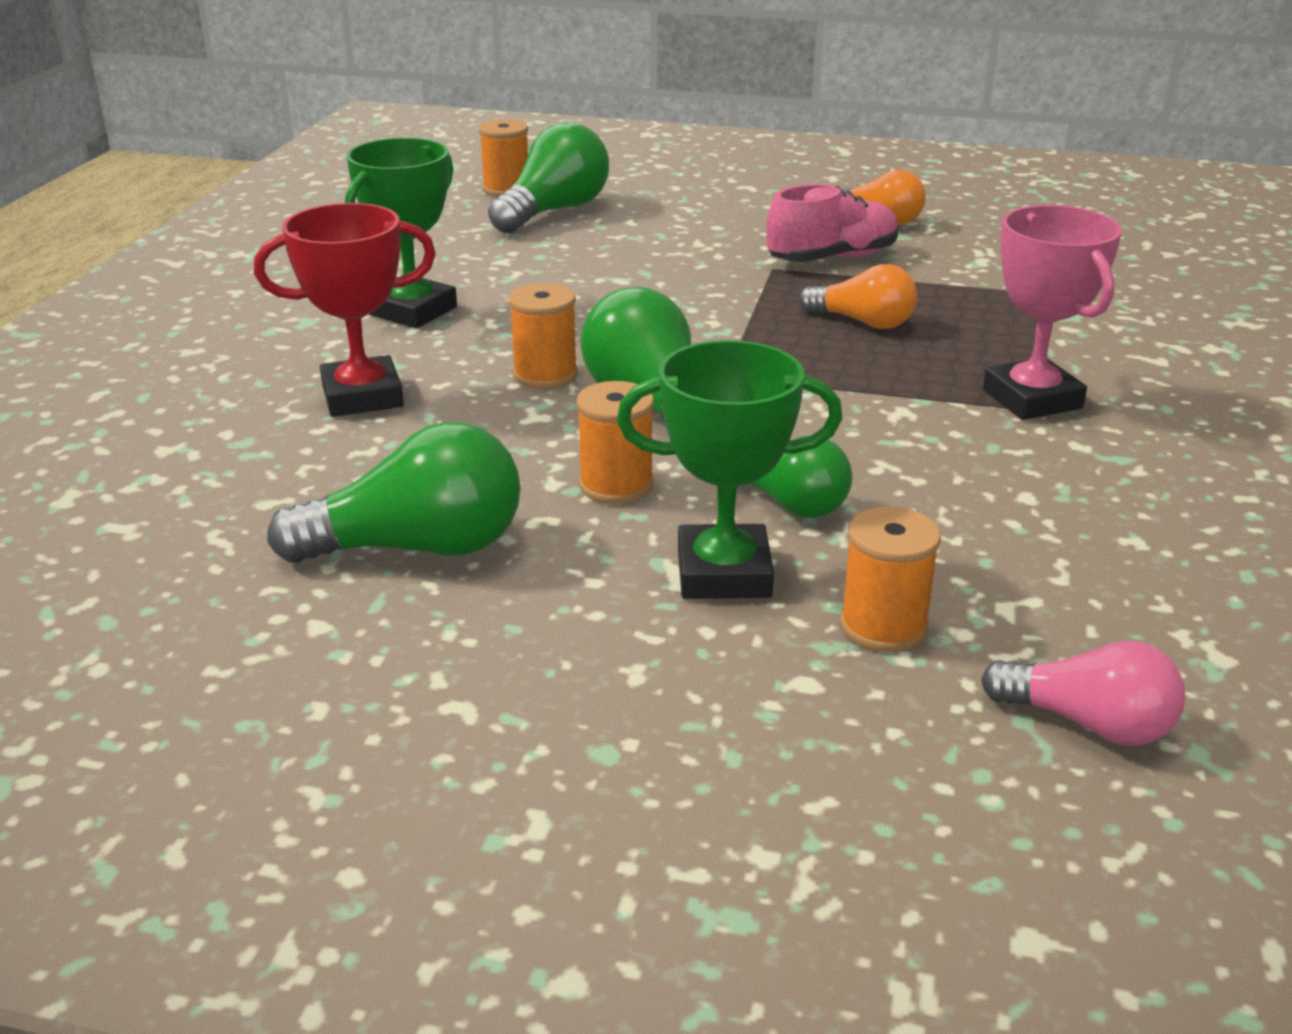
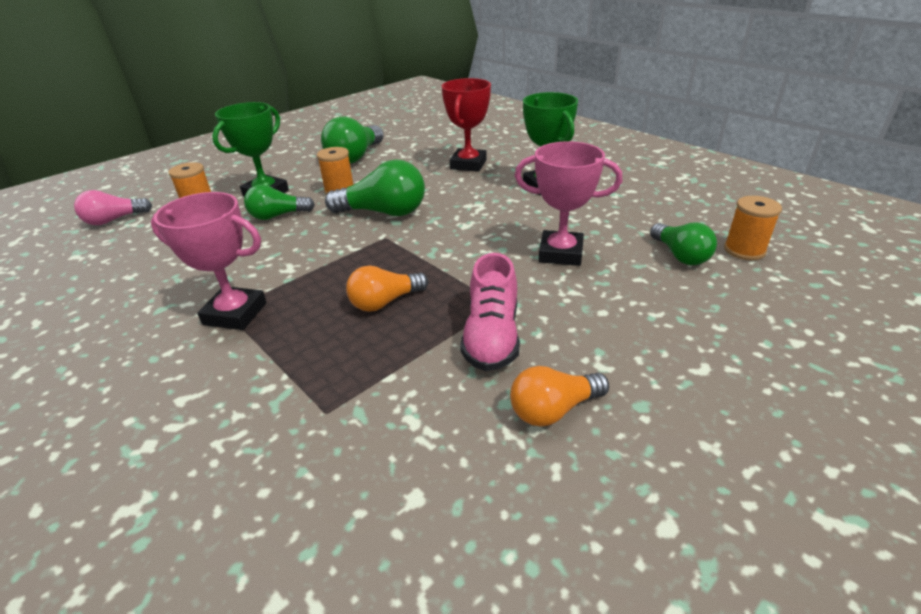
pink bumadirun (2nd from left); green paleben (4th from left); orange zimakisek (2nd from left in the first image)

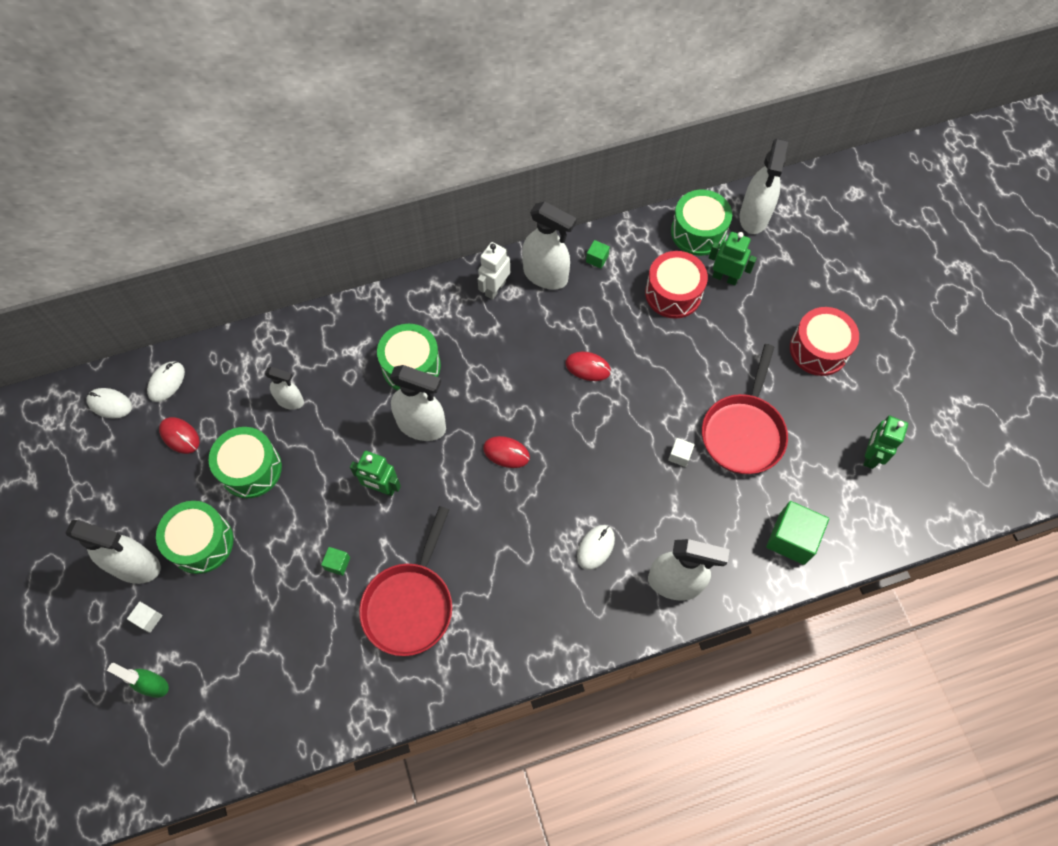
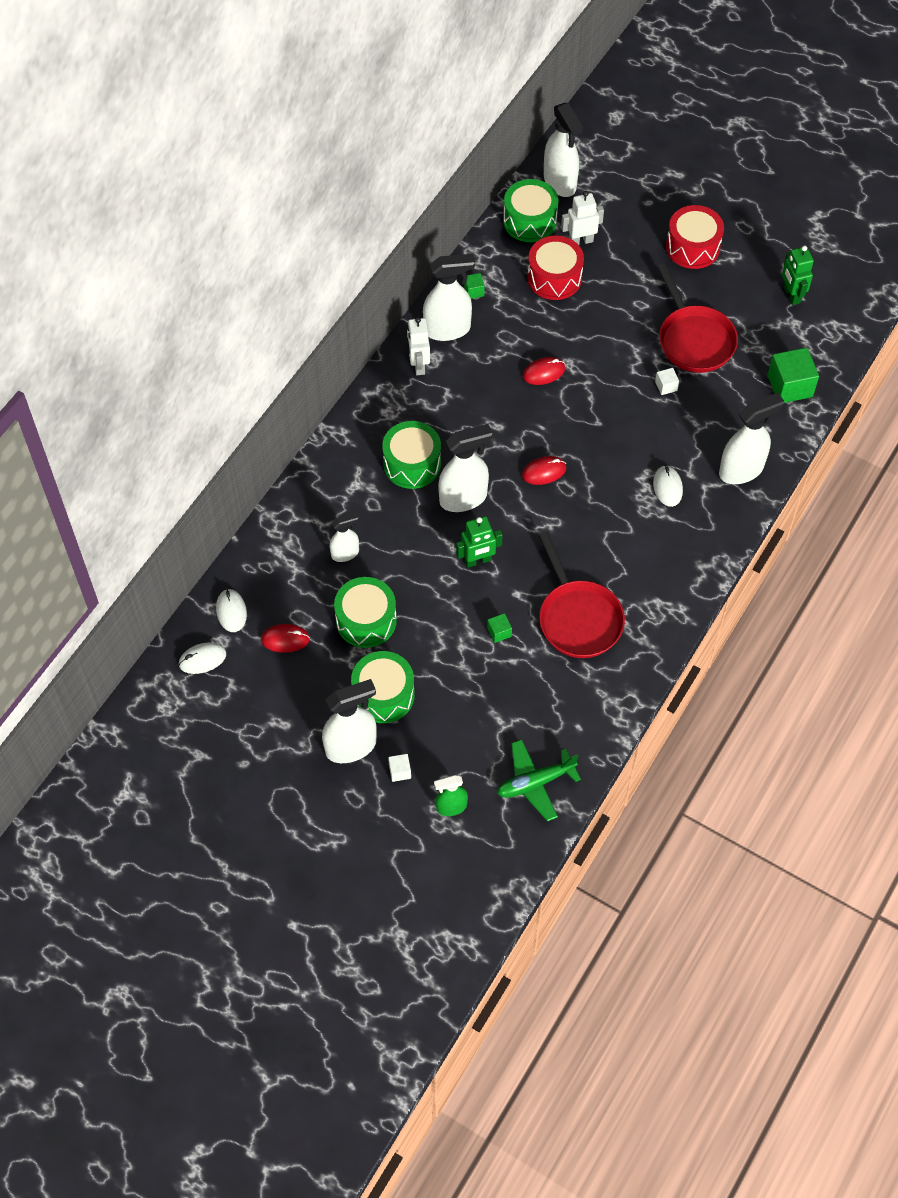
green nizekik; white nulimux (2nd from left)

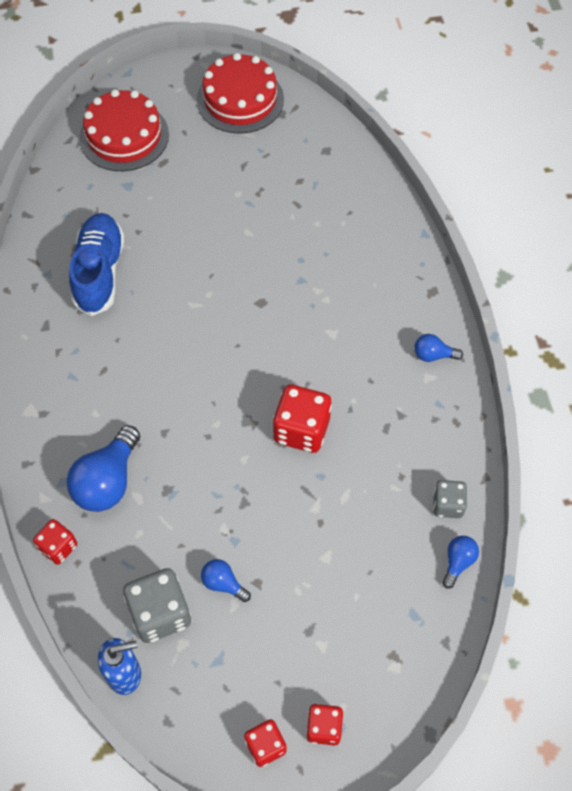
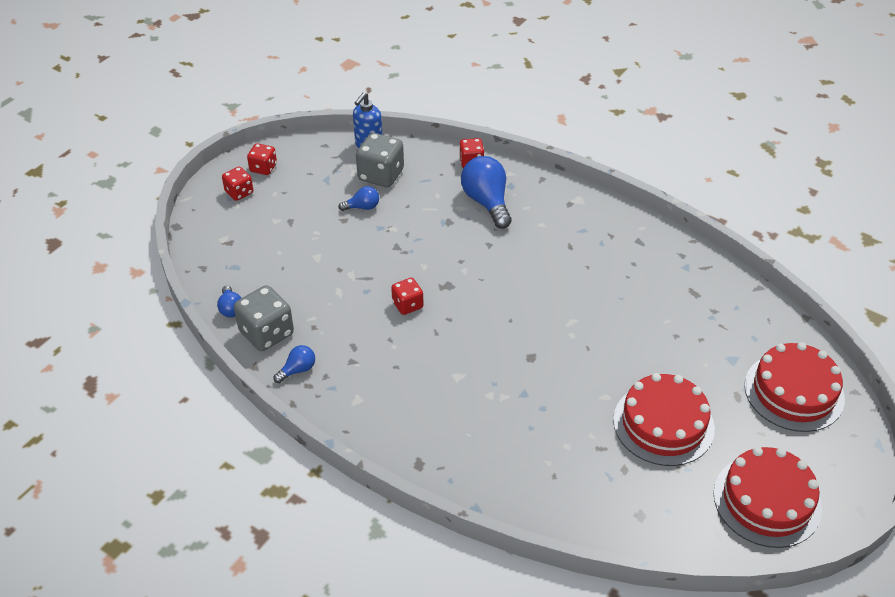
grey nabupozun (1st from left); blue paleben (2nd from left); red nabupozun (3rd from left); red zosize (1st from left); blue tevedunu

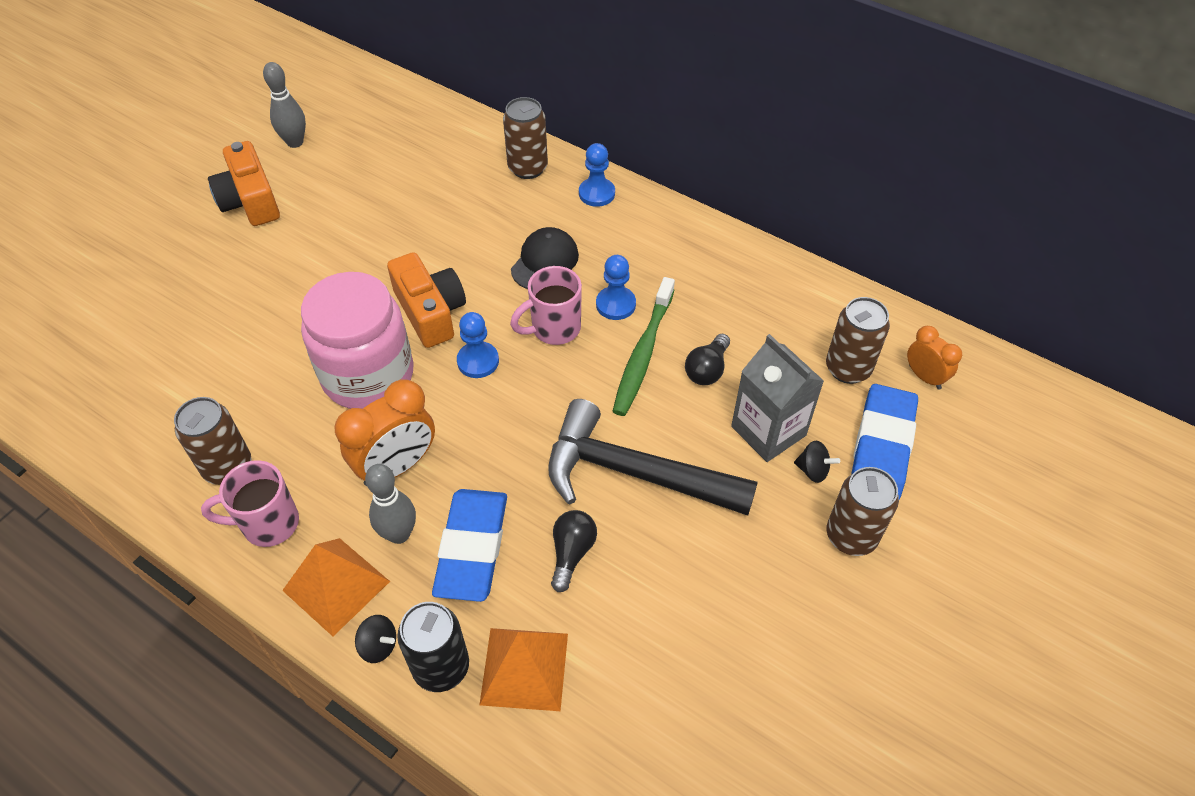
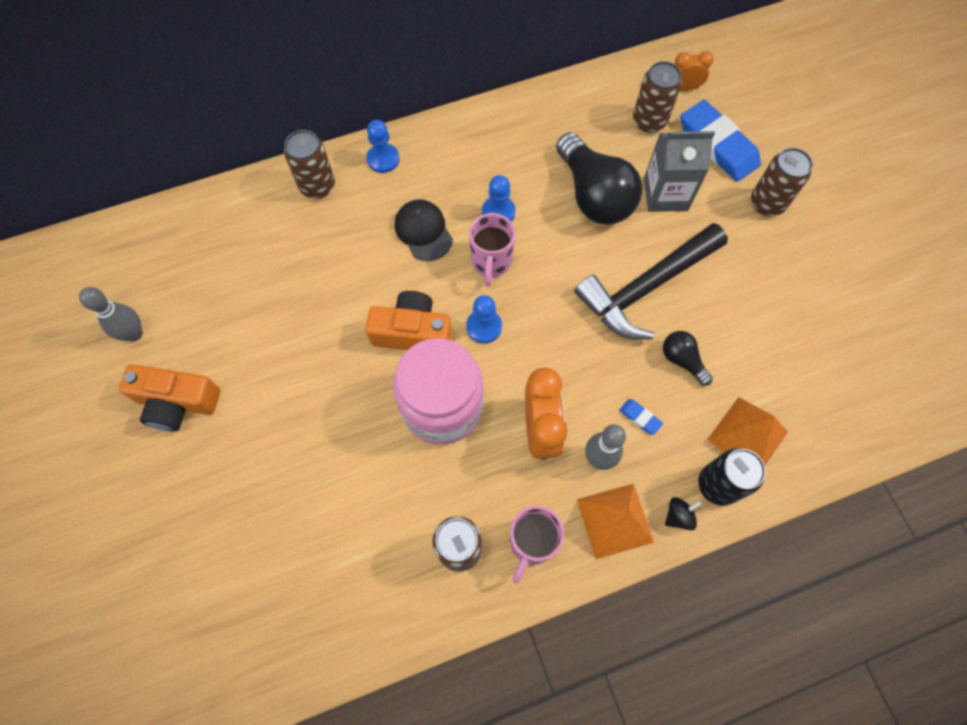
black paleben (1st from left); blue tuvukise (1st from left); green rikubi; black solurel (2nd from left in the first image)

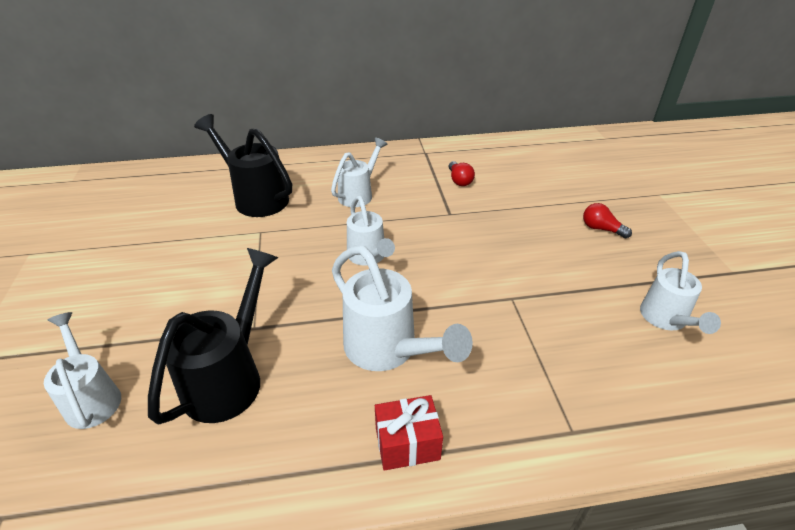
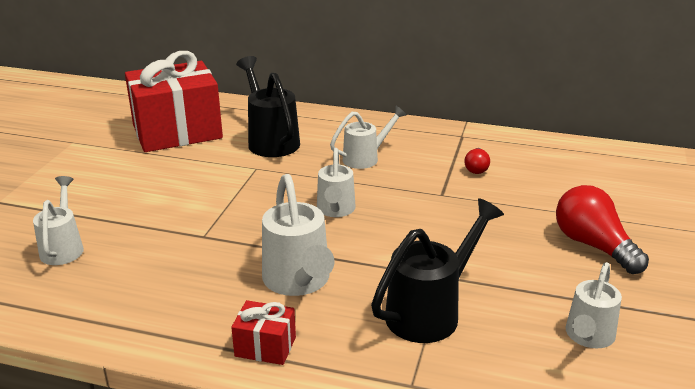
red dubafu (1st from left); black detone (2nd from left); red paleben (2nd from left)

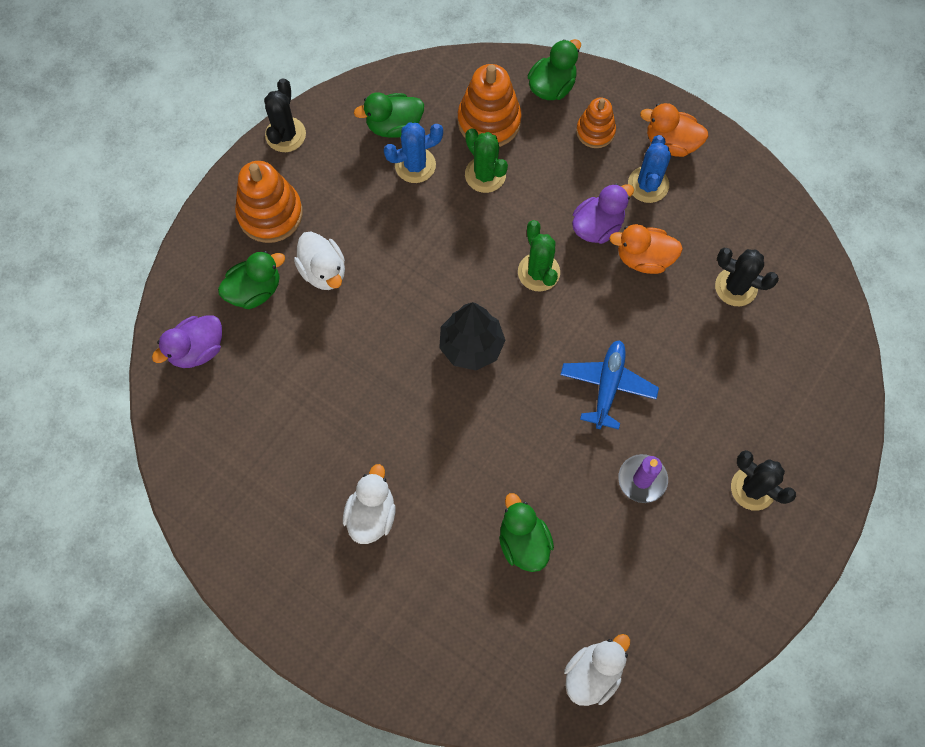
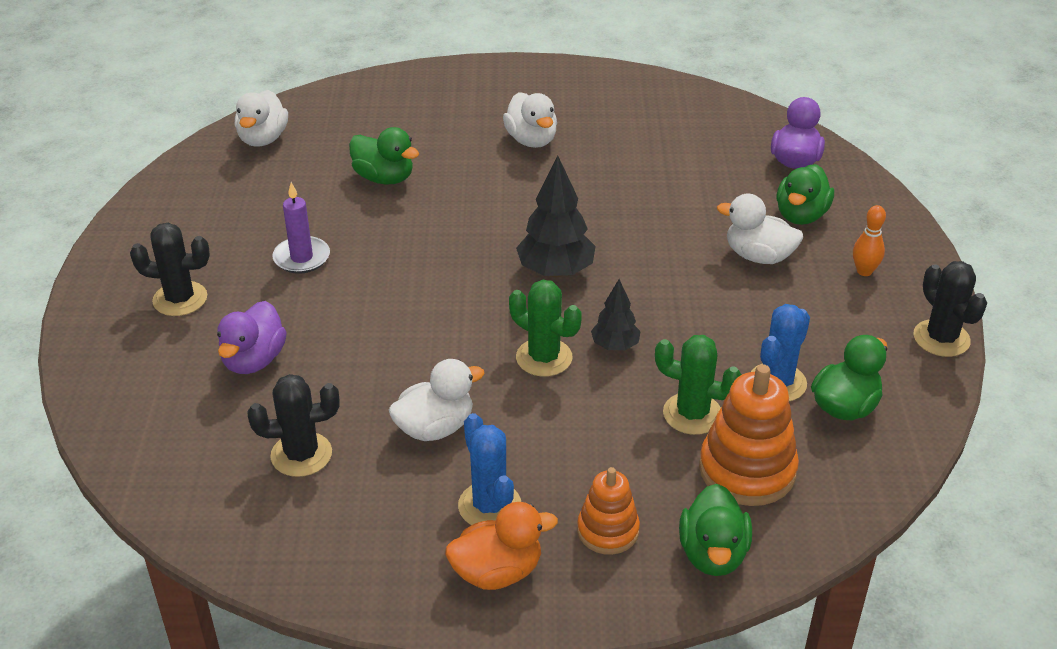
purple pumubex (1st from left); white pumubex (2nd from left); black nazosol (2nd from left); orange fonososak; blue nizekik

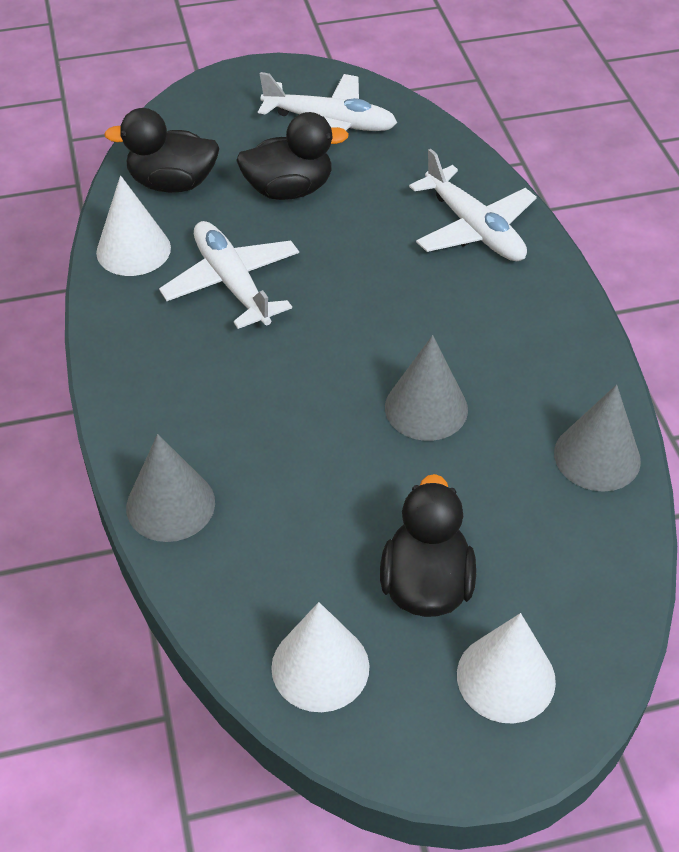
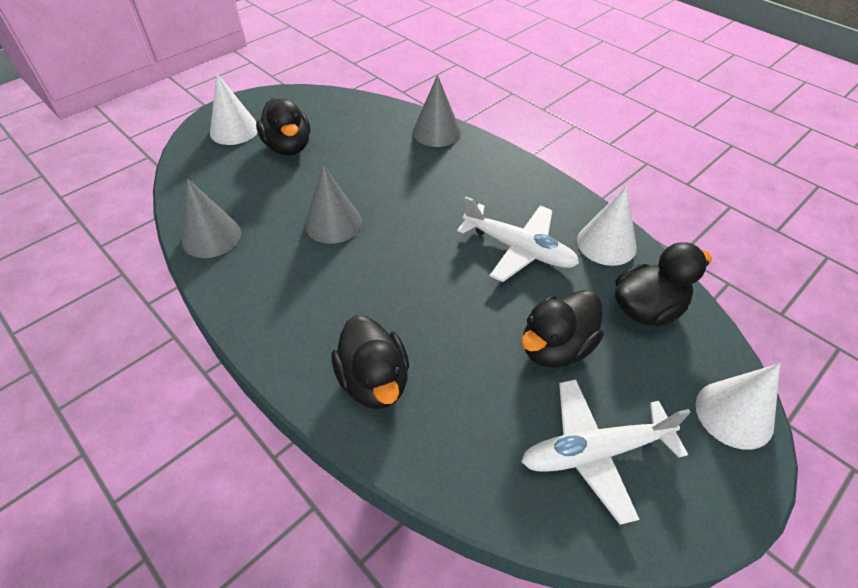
black pumubex (2nd from left); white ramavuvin (3rd from left)

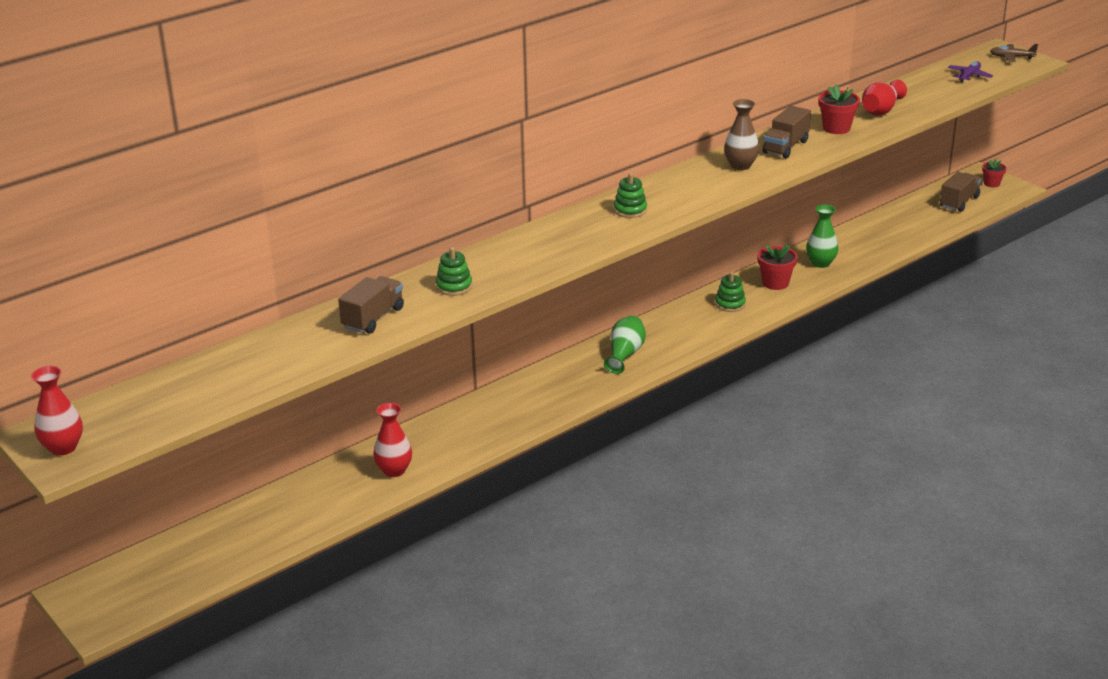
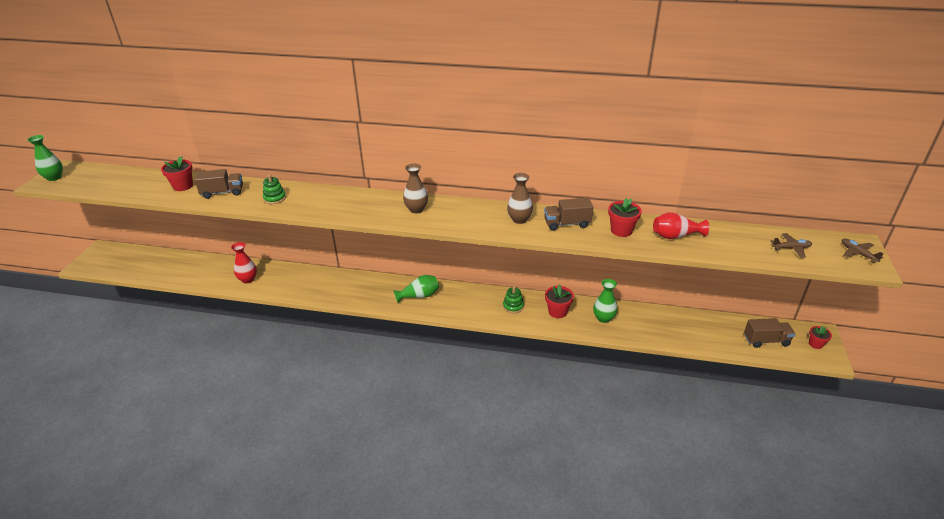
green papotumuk (1st from left); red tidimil (1st from left); brown papotumuk (1st from left); brown nizekik (1st from left)

